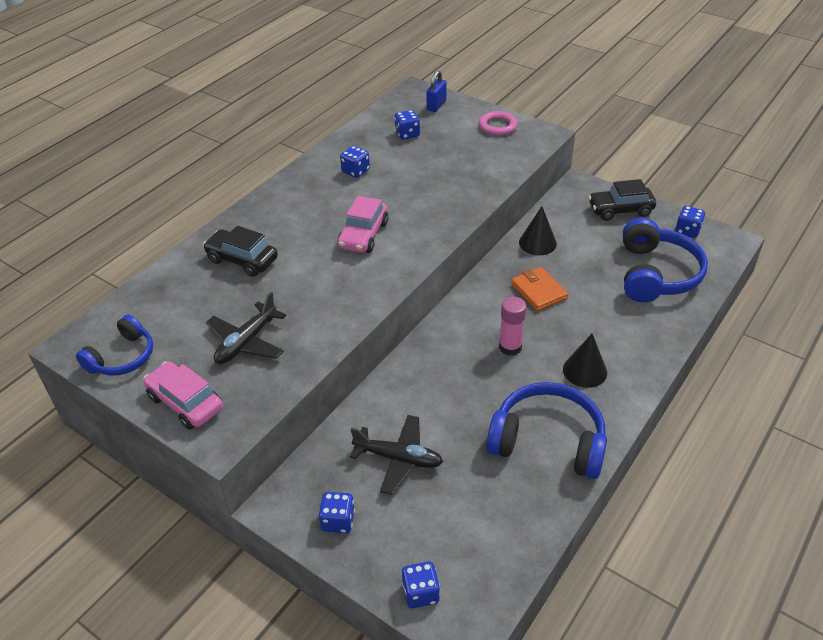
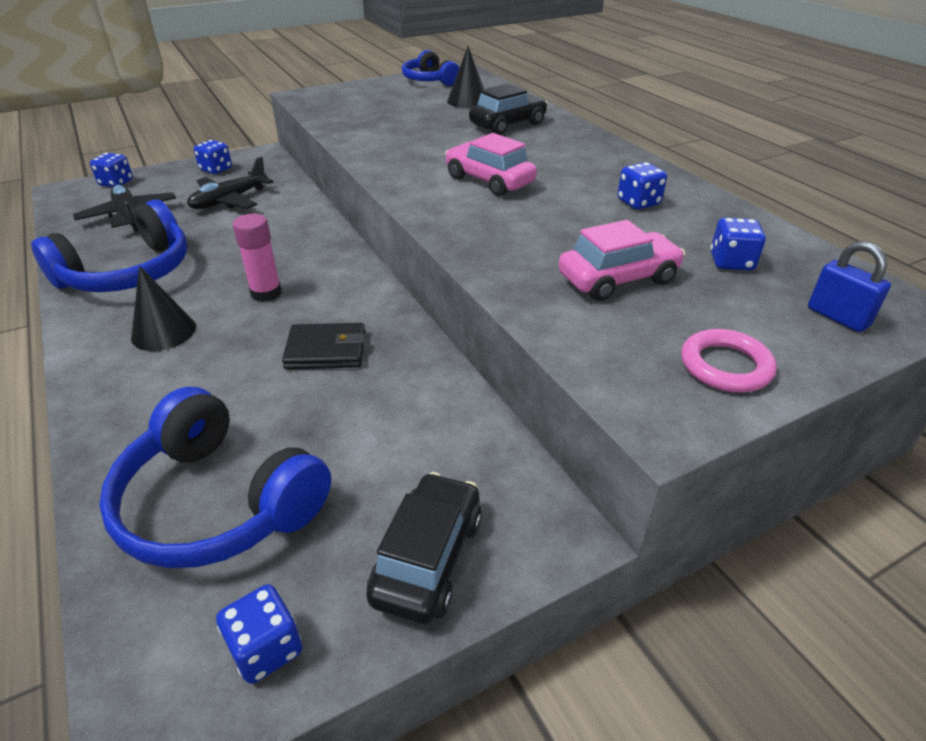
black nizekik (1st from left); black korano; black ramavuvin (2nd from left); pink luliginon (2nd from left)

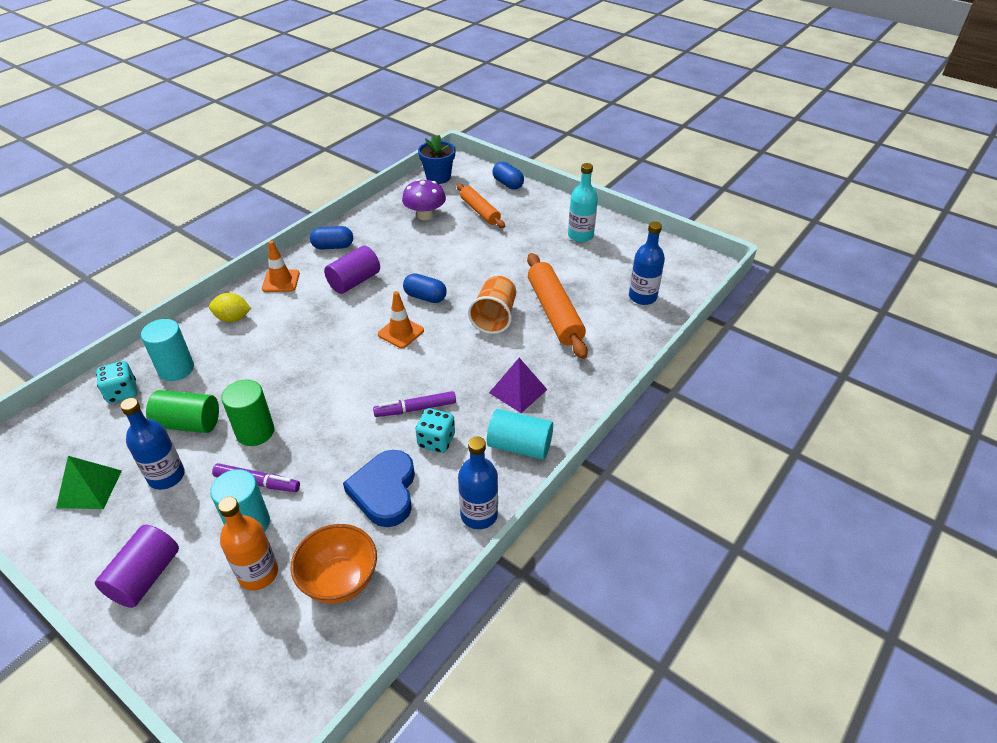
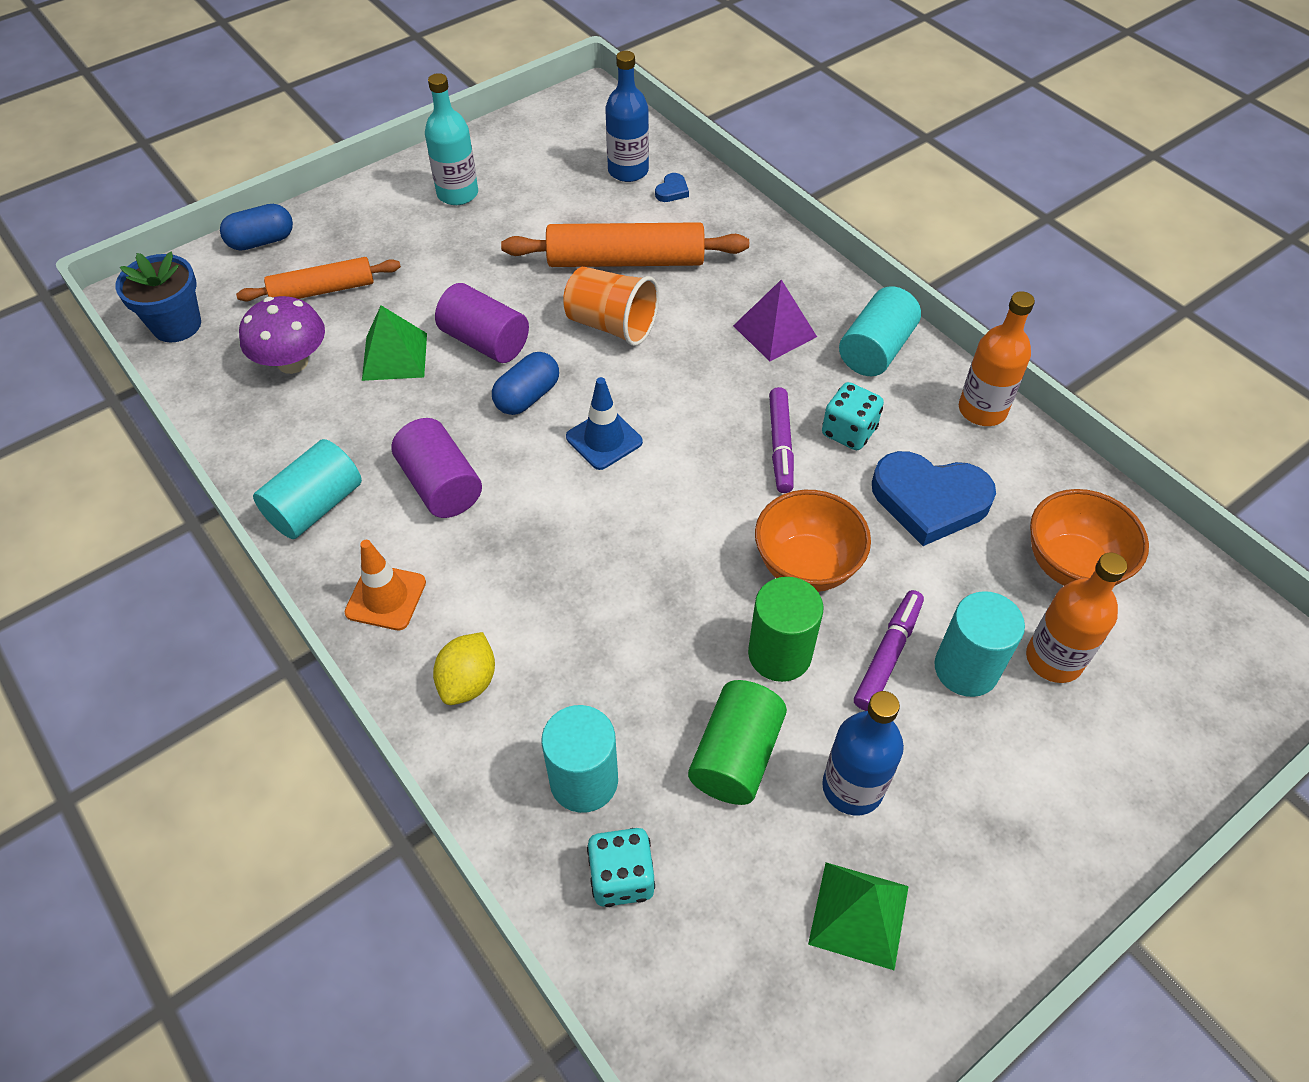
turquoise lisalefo (1st from left); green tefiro (1st from left); purple lisalefo (2nd from left); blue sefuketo; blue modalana (1st from left); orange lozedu (1st from left); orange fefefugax (1st from left)

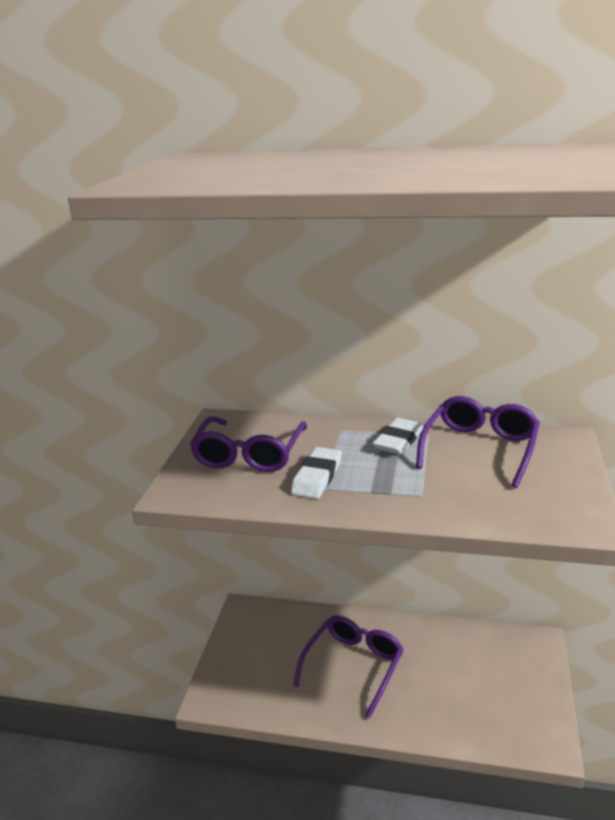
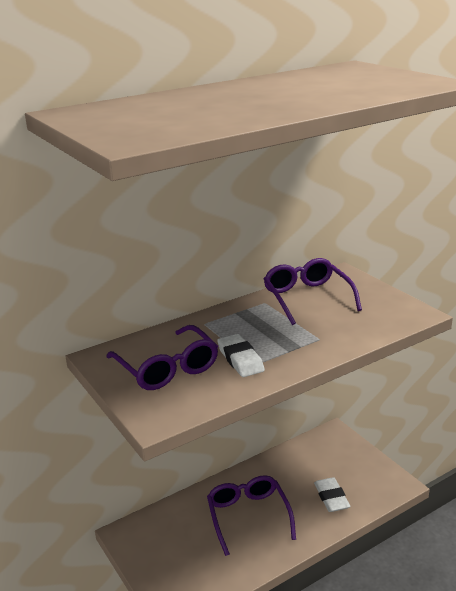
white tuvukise (2nd from left)

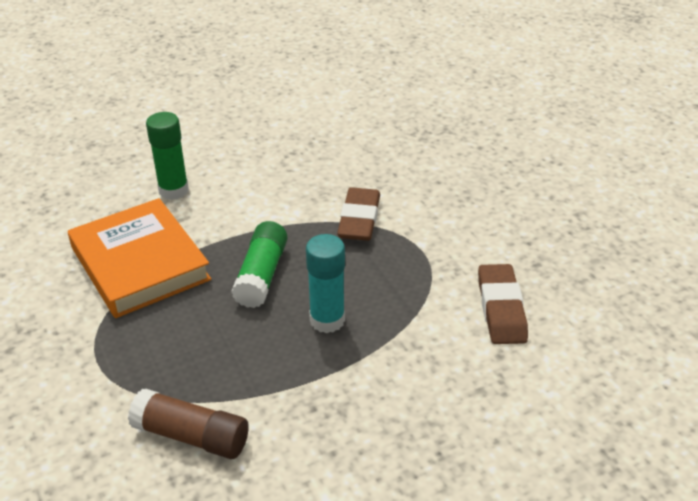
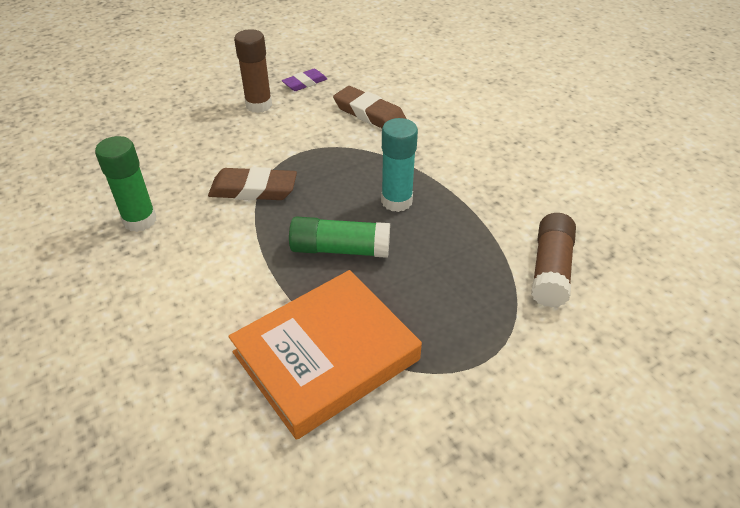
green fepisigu (1st from left); brown fepisigu (1st from left); purple tuvukise; brown tuvukise (2nd from left)

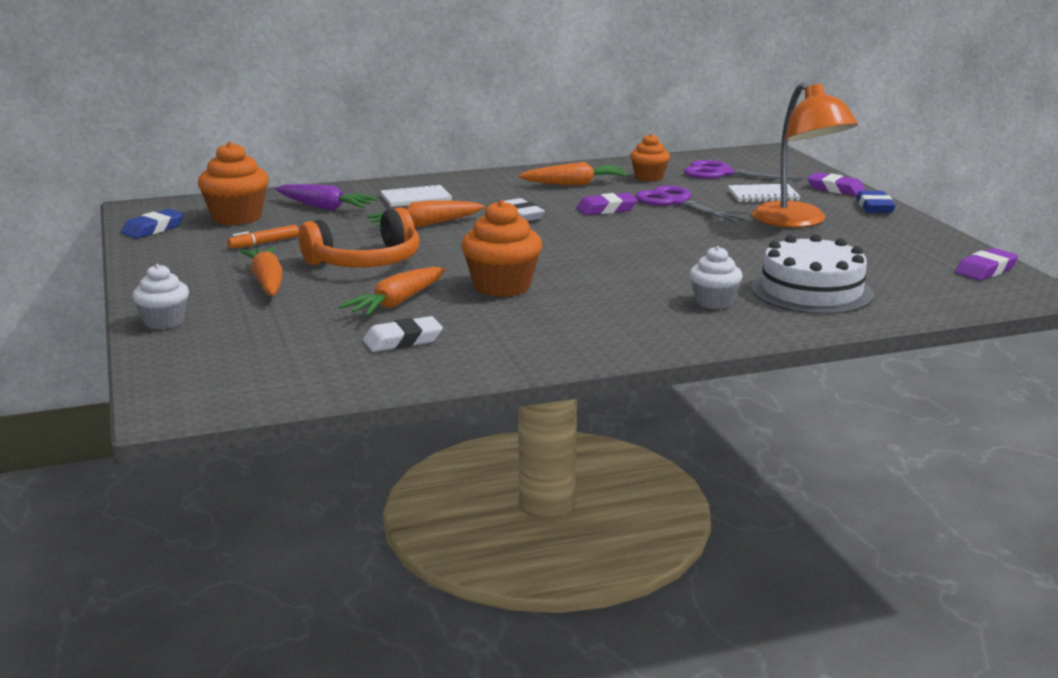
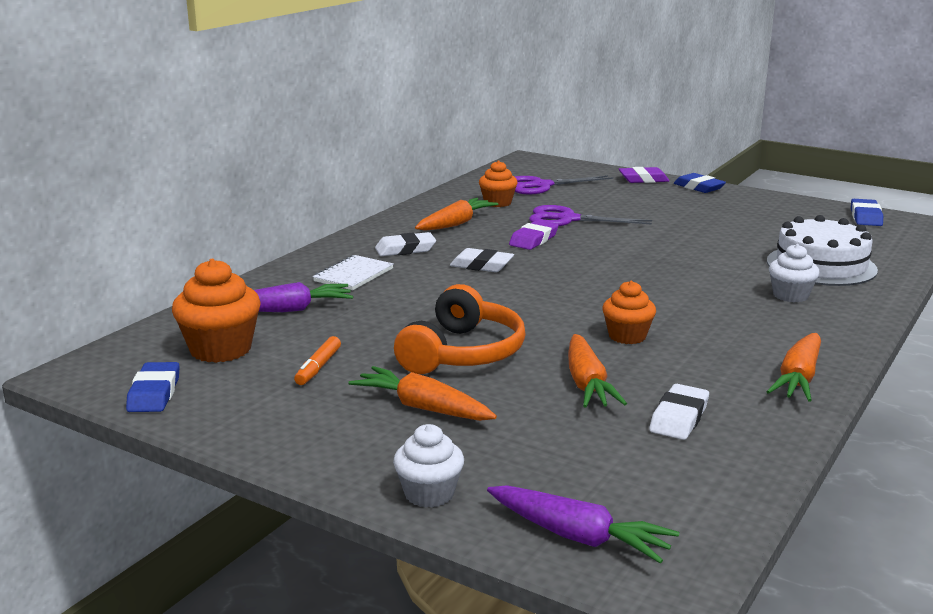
white tuvukise (1st from left); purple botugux (2nd from left); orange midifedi (3rd from left); orange botugux (4th from left); blue tuvukise (3rd from left); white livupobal (2nd from left in the first image); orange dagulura

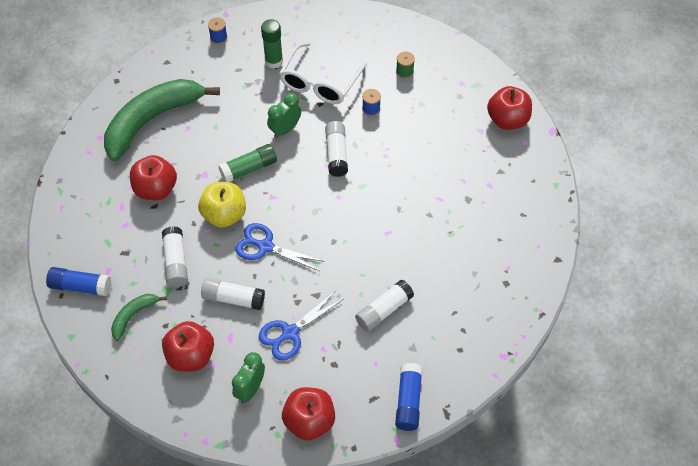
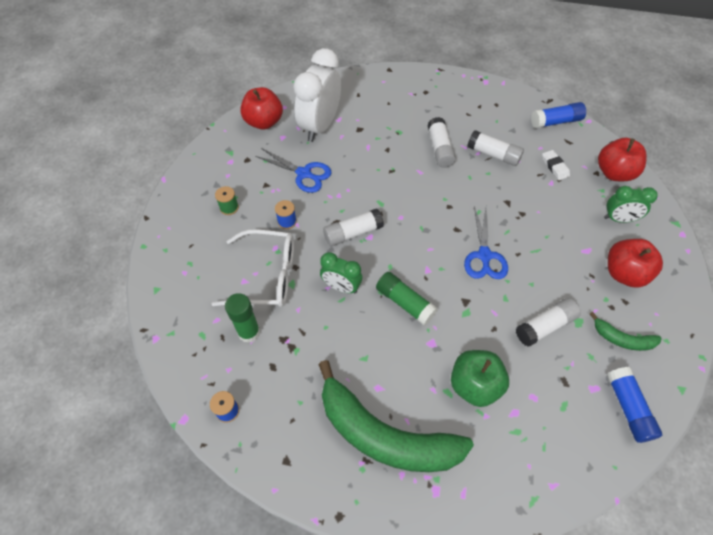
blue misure (1st from left); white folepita; white fepisigu (2nd from left); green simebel; white tuvukise; yellow simebel

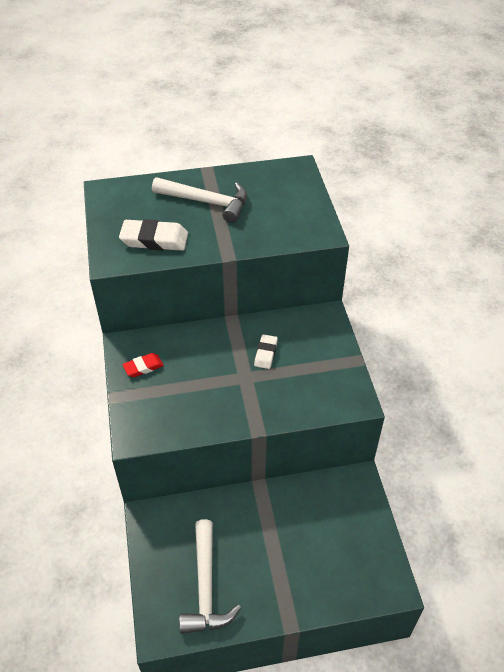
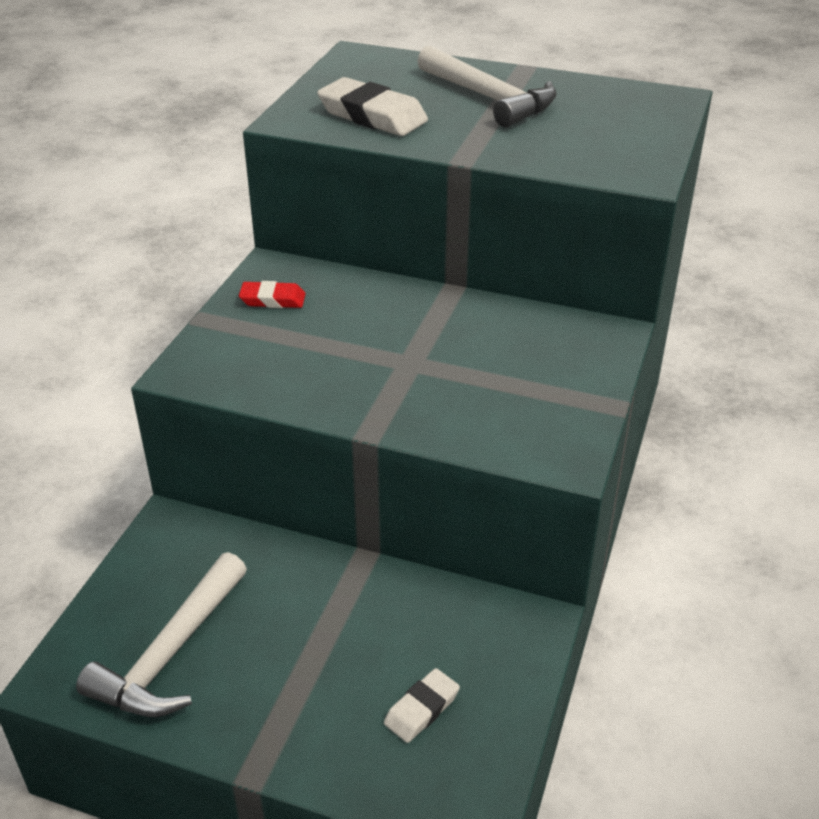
white tuvukise (2nd from left)

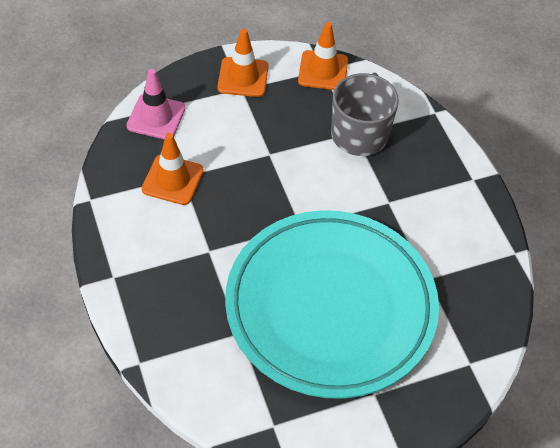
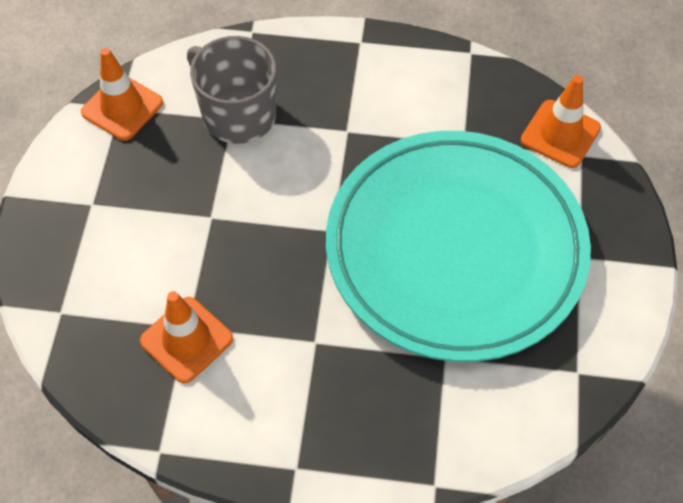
orange sefuketo (3rd from left); pink sefuketo

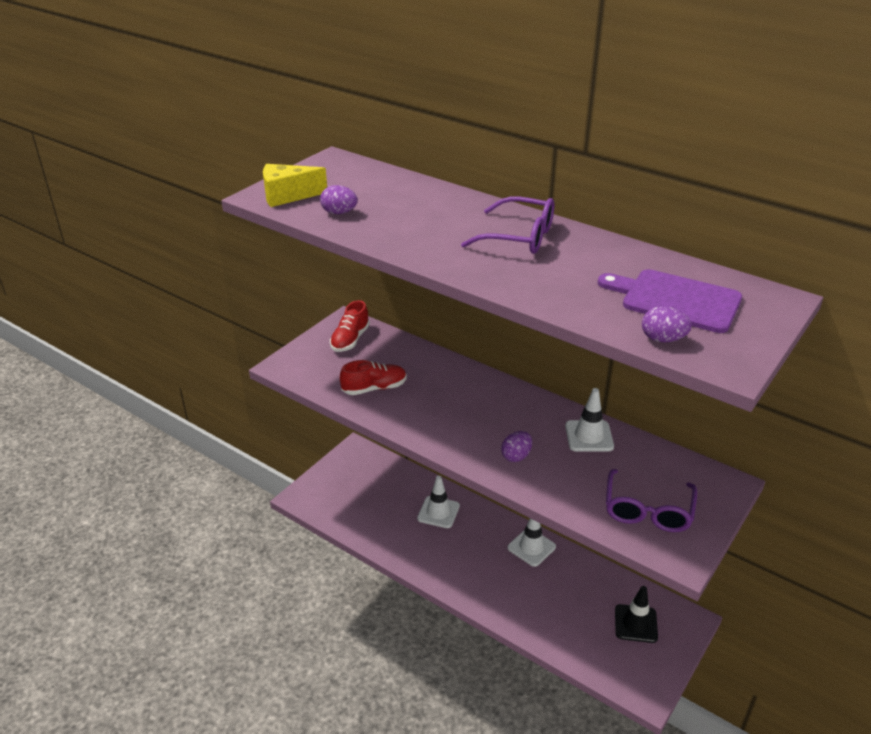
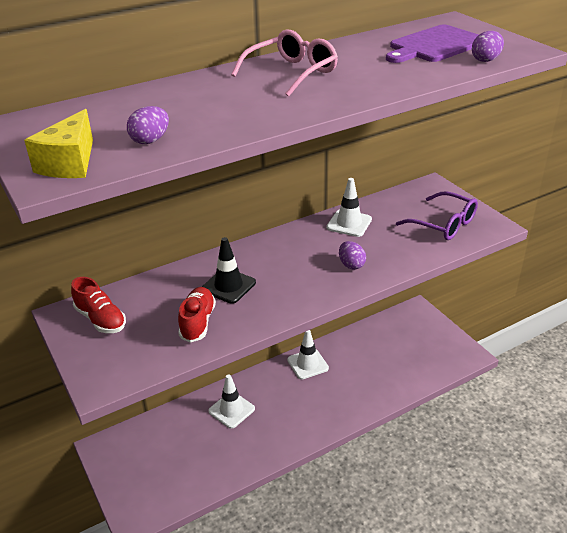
black sefuketo; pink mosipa

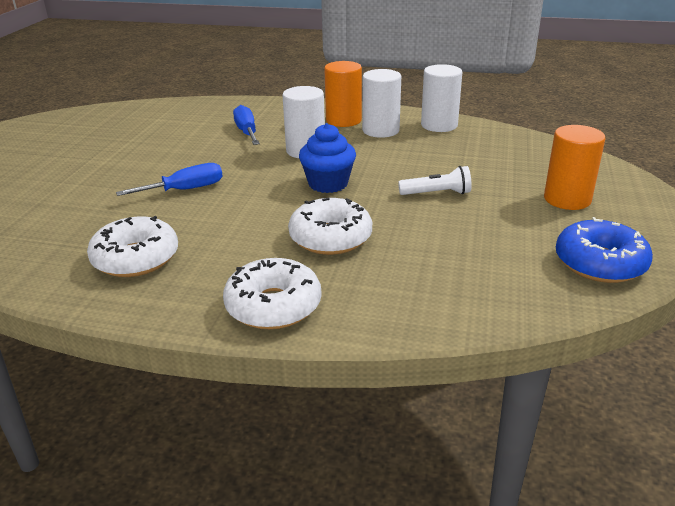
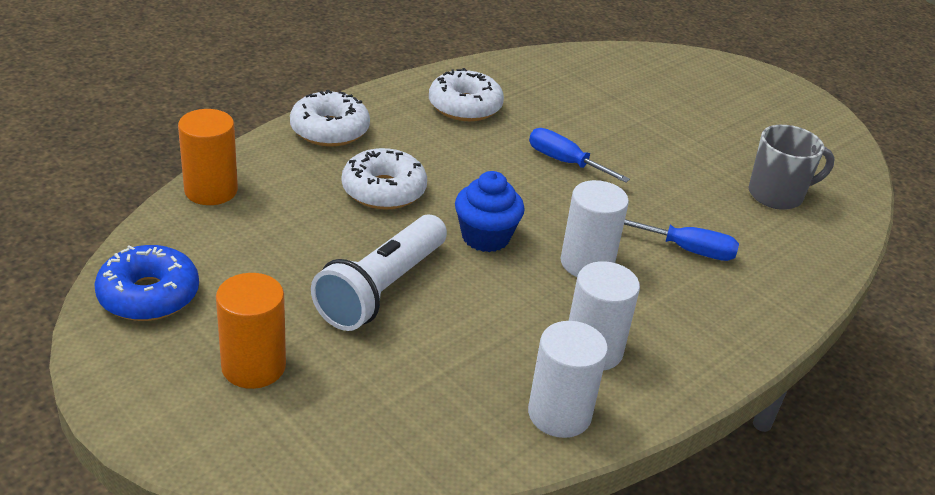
orange lisalefo (1st from left); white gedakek; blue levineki (1st from left); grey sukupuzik

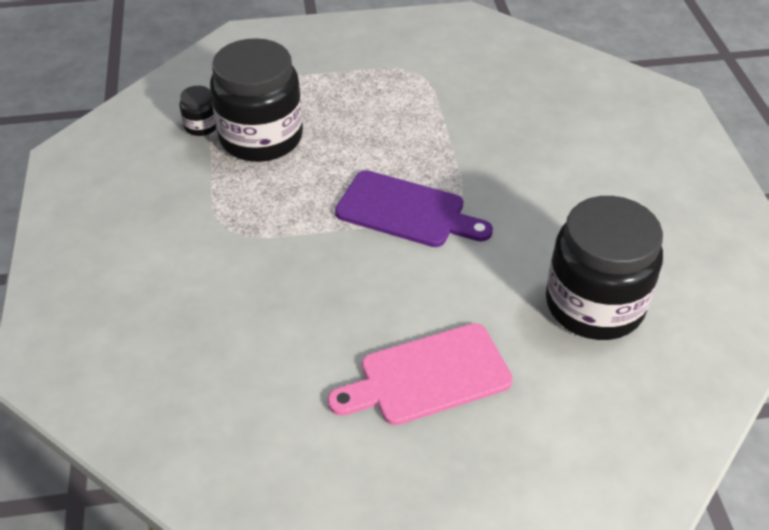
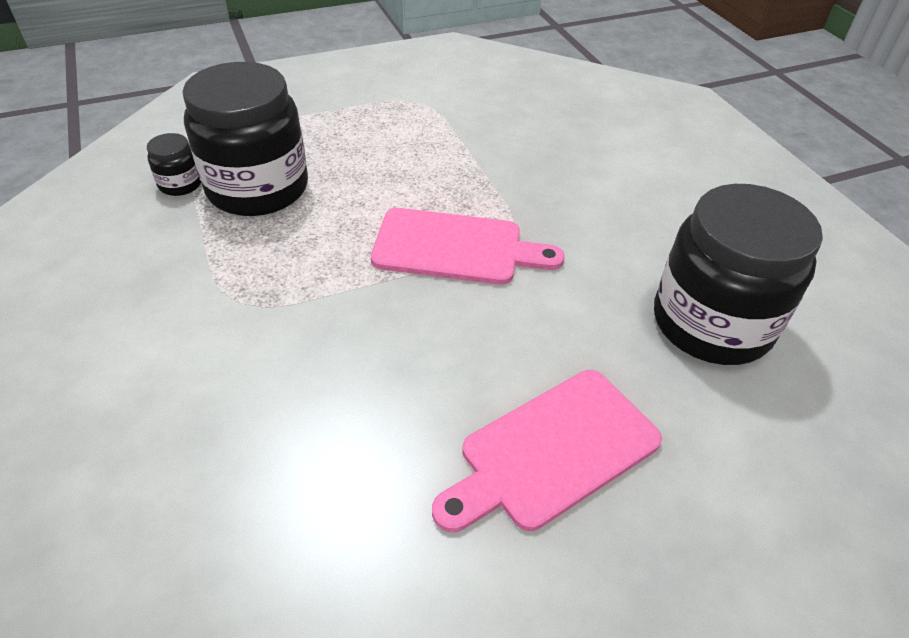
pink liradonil (1st from left)

